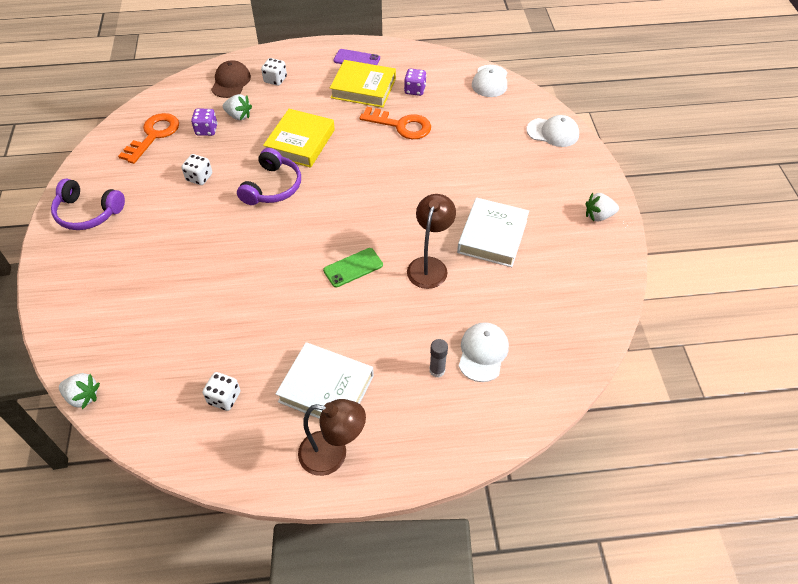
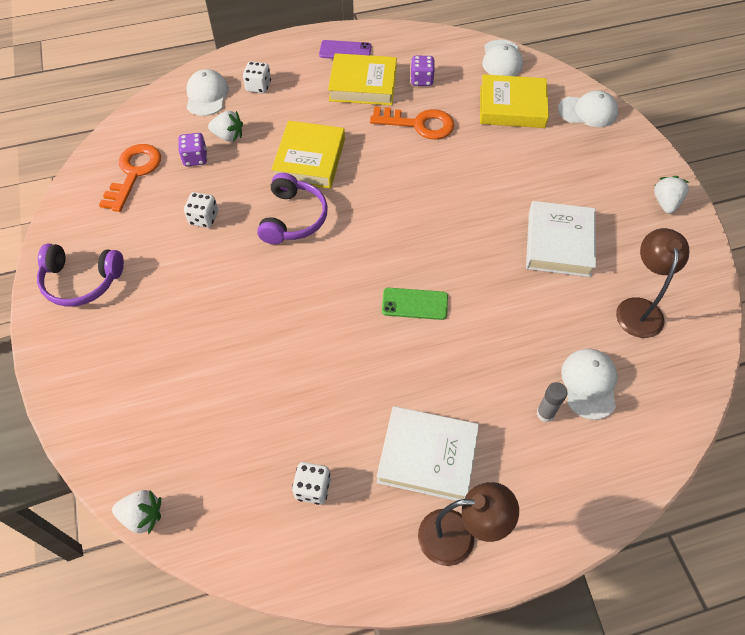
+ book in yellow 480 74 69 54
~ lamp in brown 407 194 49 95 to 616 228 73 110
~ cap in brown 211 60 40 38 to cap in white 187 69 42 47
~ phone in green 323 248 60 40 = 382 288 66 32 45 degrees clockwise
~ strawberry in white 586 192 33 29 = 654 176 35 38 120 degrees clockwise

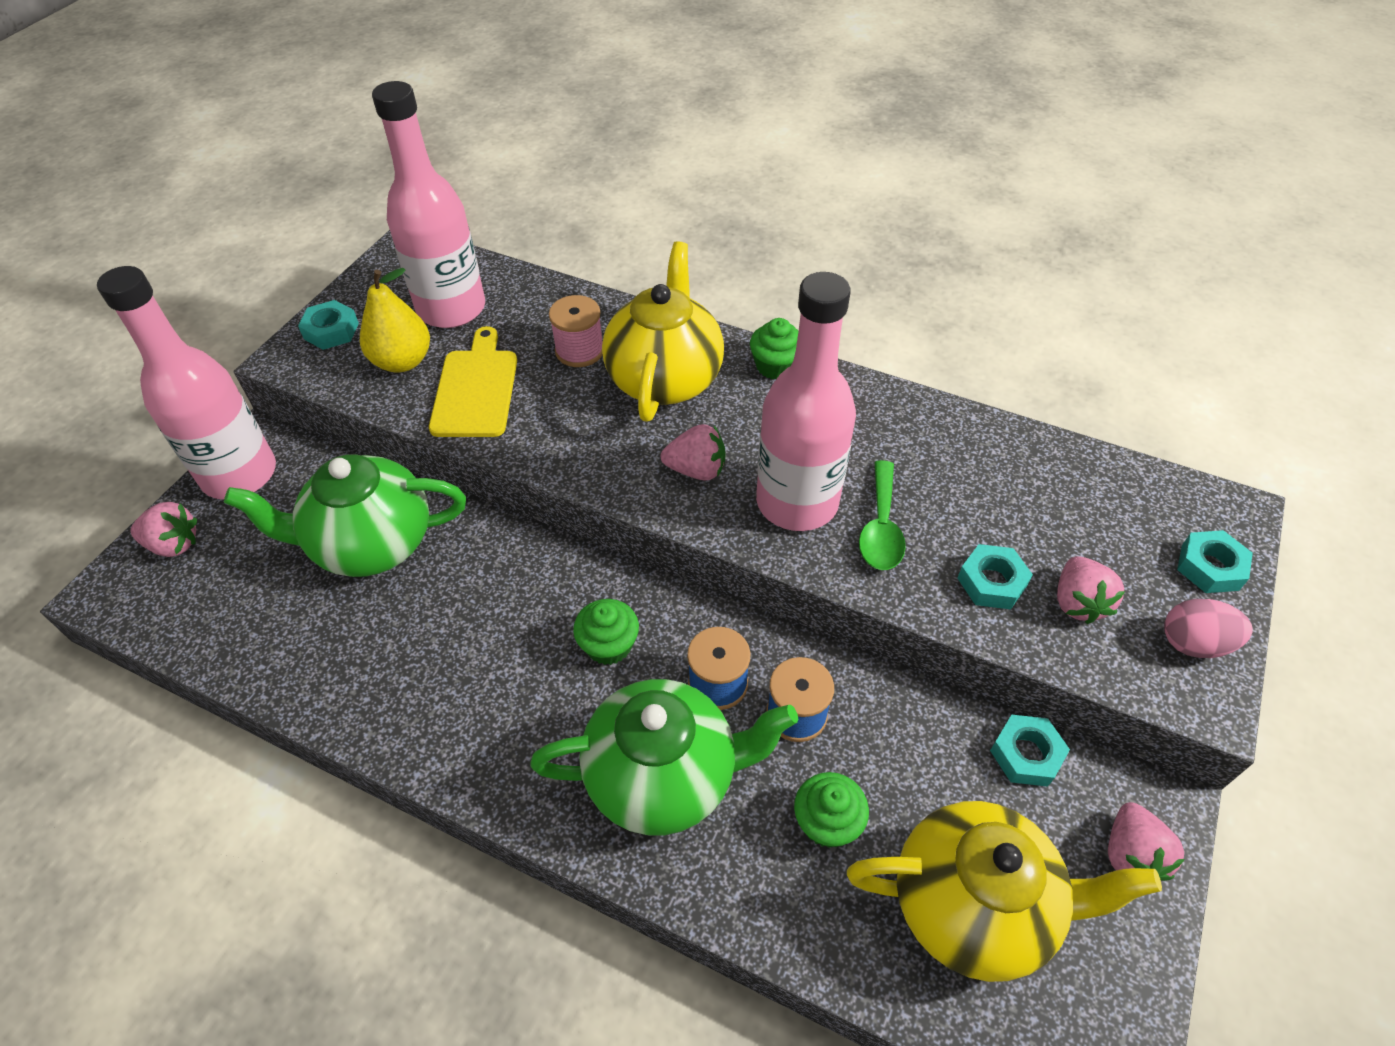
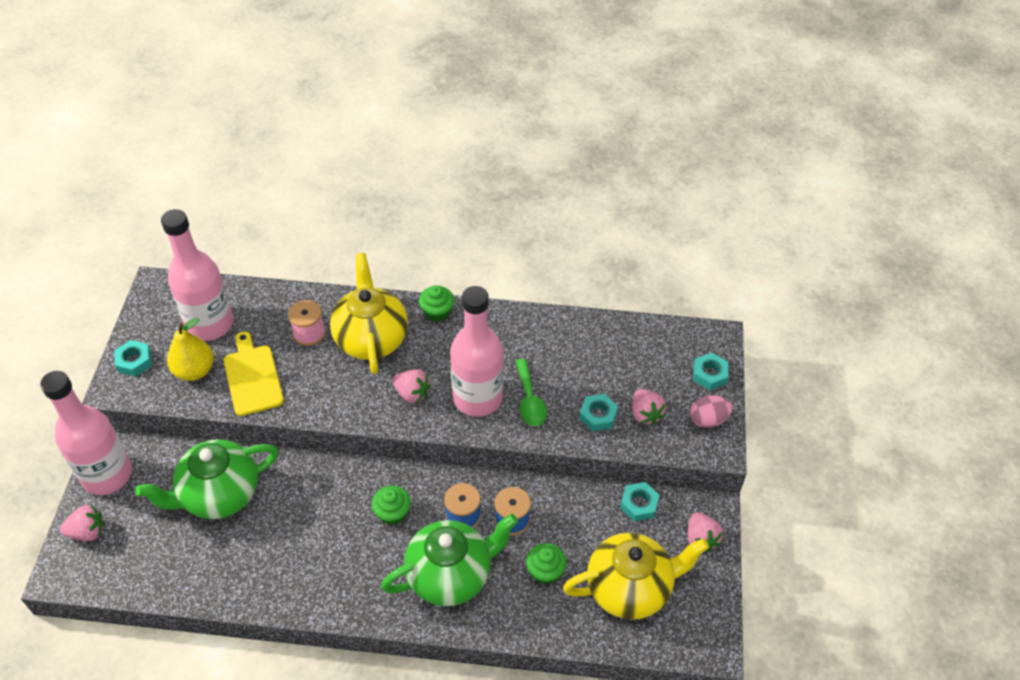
~ strawberry in pink 661 424 64 57 = 392 370 39 34 45 degrees clockwise

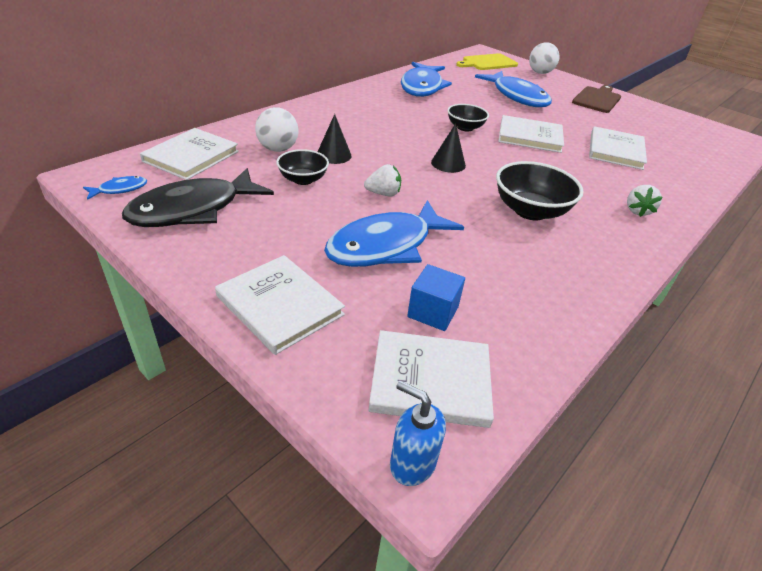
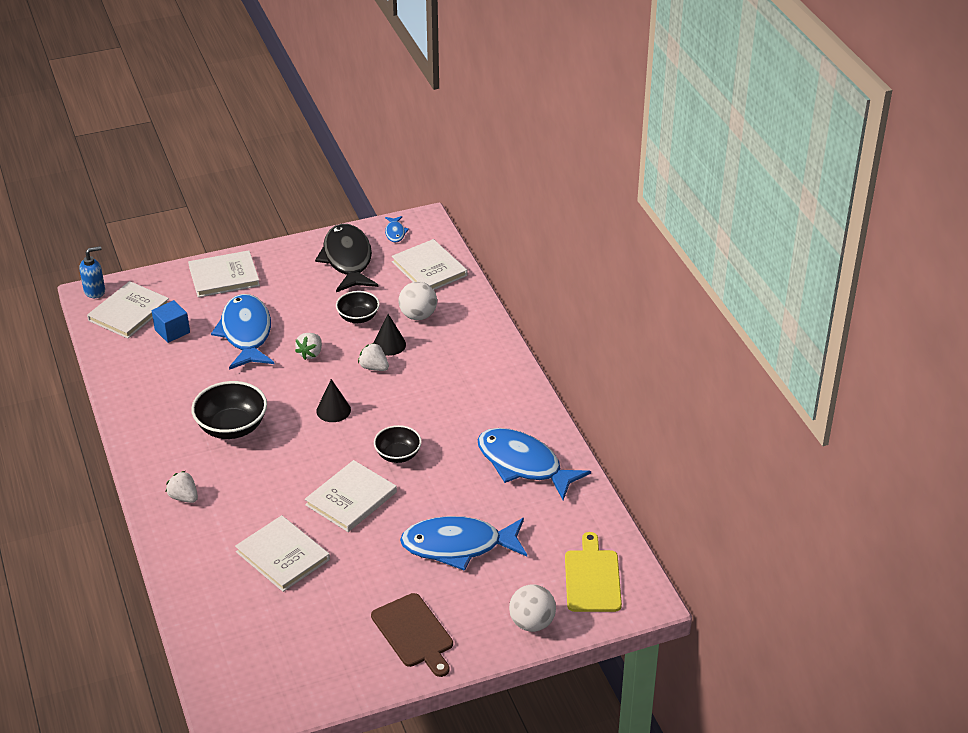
+ strawberry in white 358 343 31 28

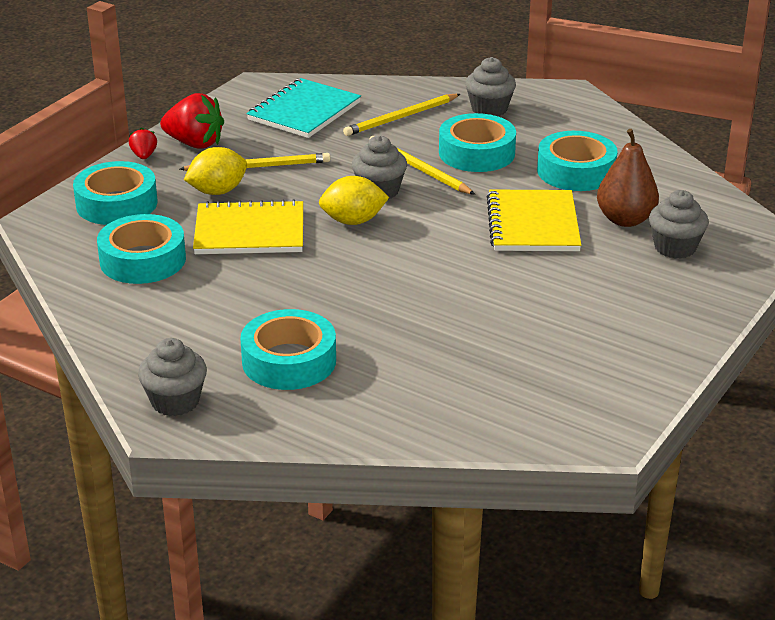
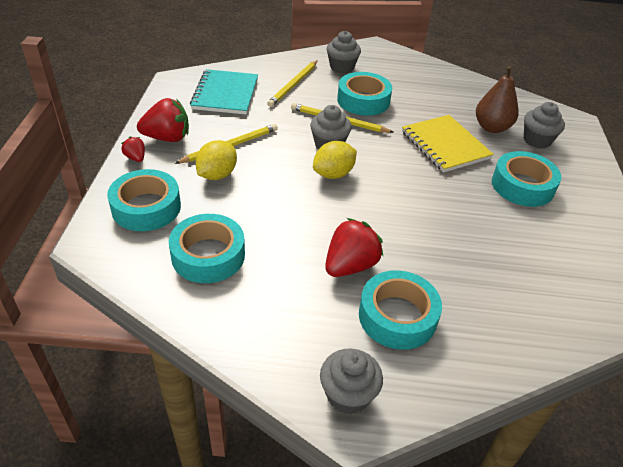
- notebook in yellow 193 199 110 55
+ strawberry in red 325 218 58 59
~ tape in turquoise 537 131 81 60 to 492 151 70 56

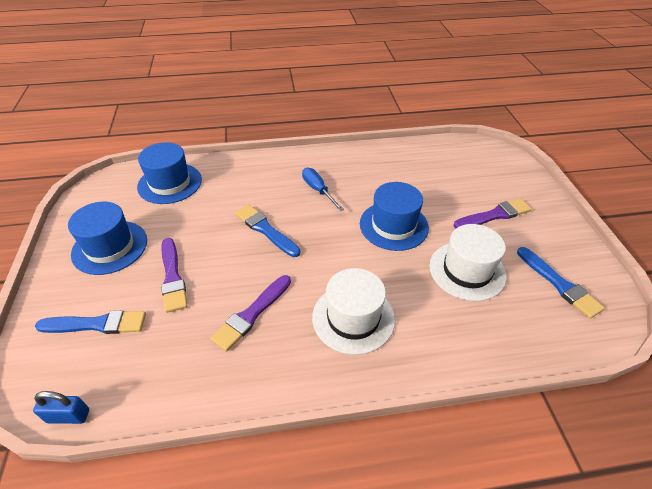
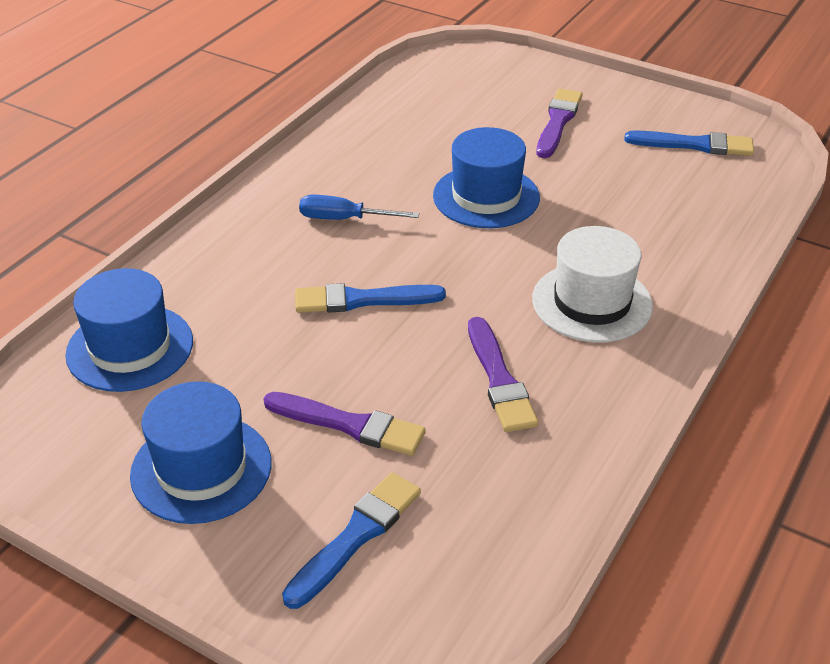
- padlock in blue 33 391 56 33
- hat in white 429 224 78 77

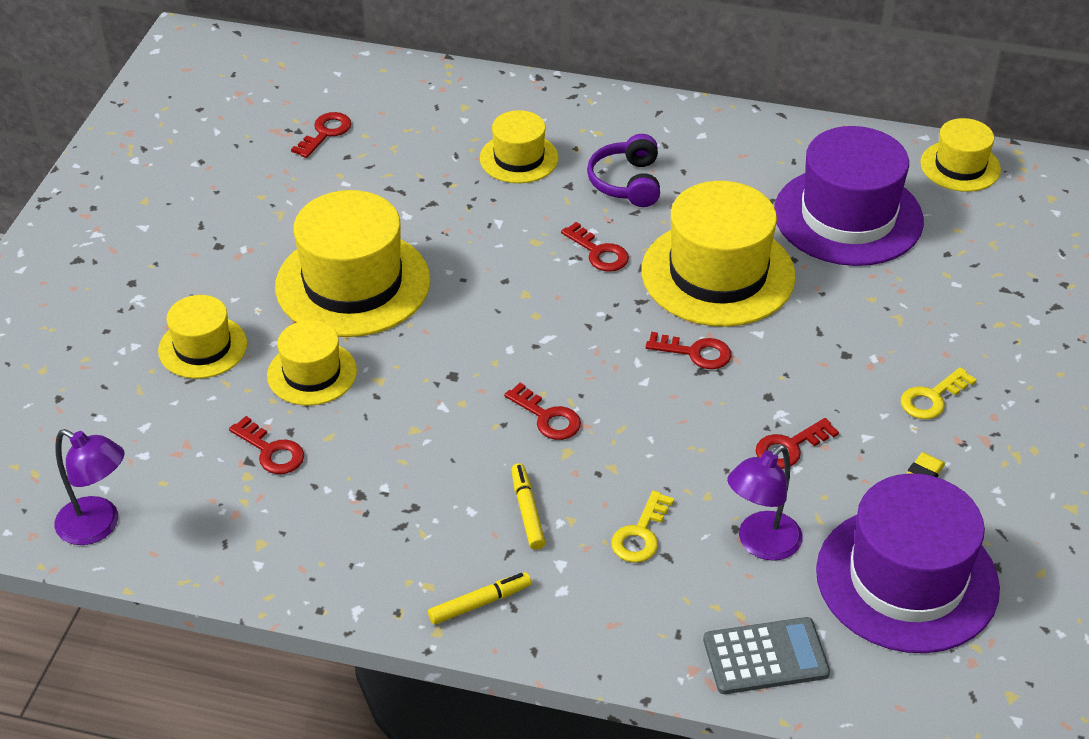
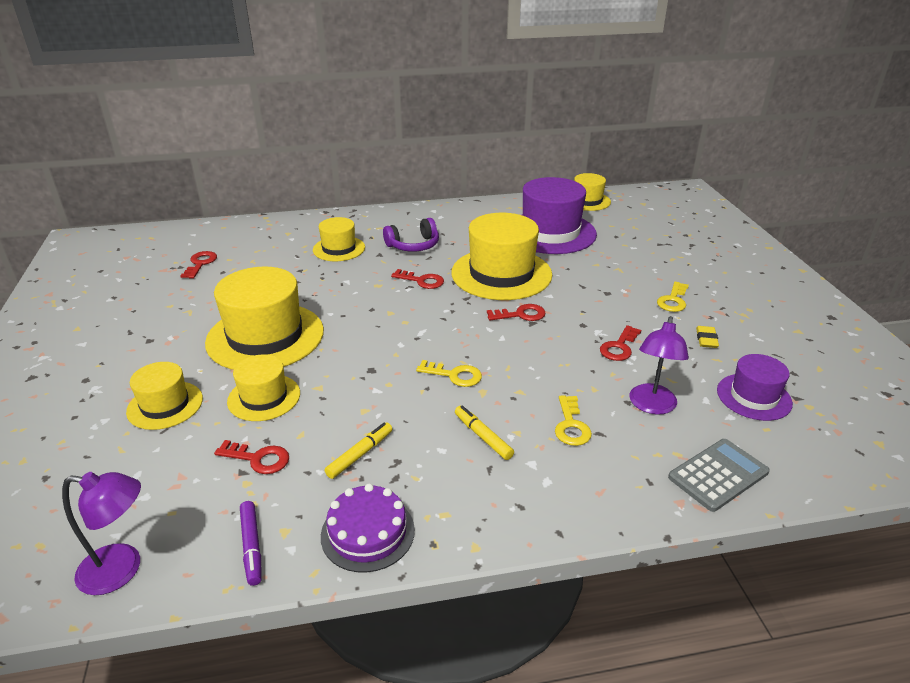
+ marker in purple 240 501 22 85
+ cake in purple 321 484 94 89
~ marker in yellow 428 572 103 53 to 324 423 68 56
~ key in red 504 383 77 57 to key in yellow 416 360 66 27
~ headphones in purple 587 134 73 73 = 383 218 56 34 90 degrees counterclockwise
~ hat in purple 816 473 184 180 = 717 354 76 67 x0.55

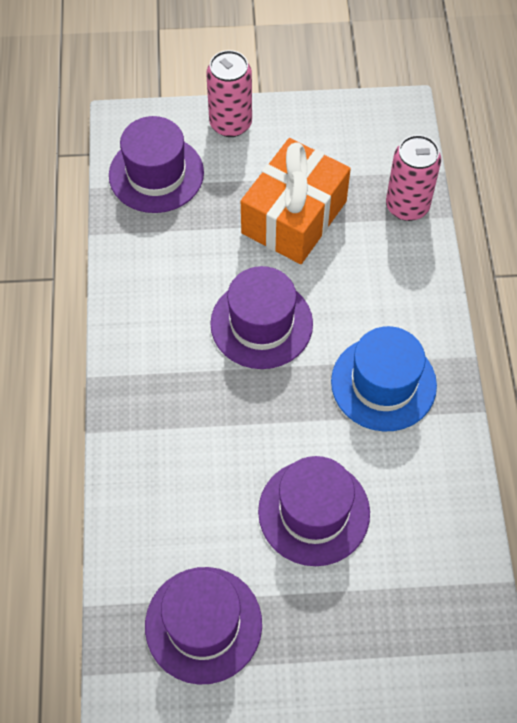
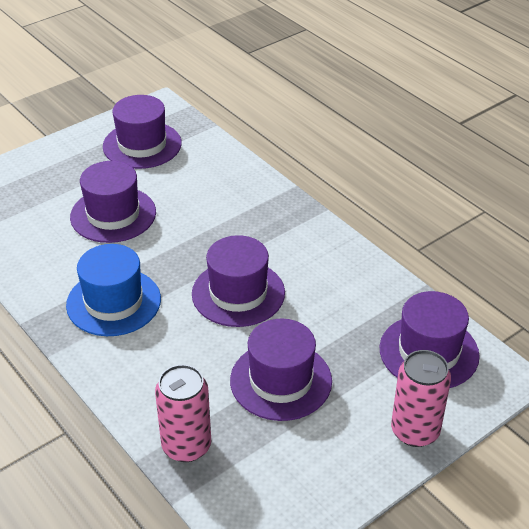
~ gift in orange 241 138 110 126 to hat in purple 230 319 102 102

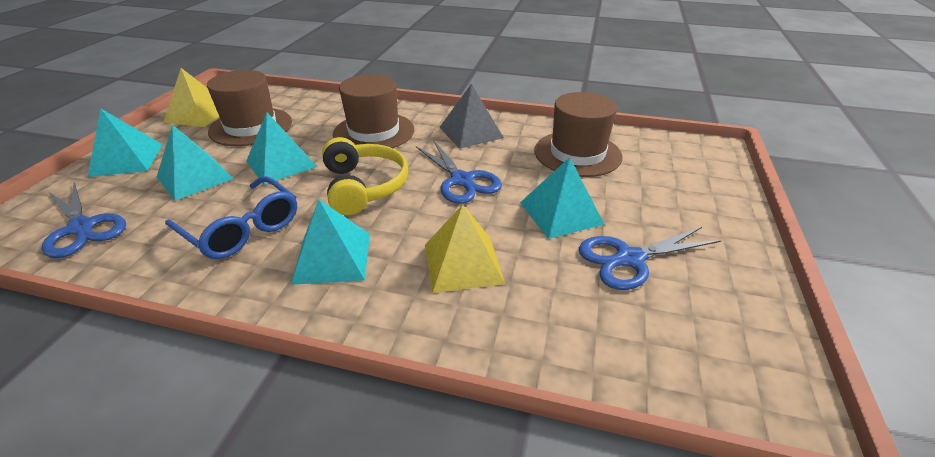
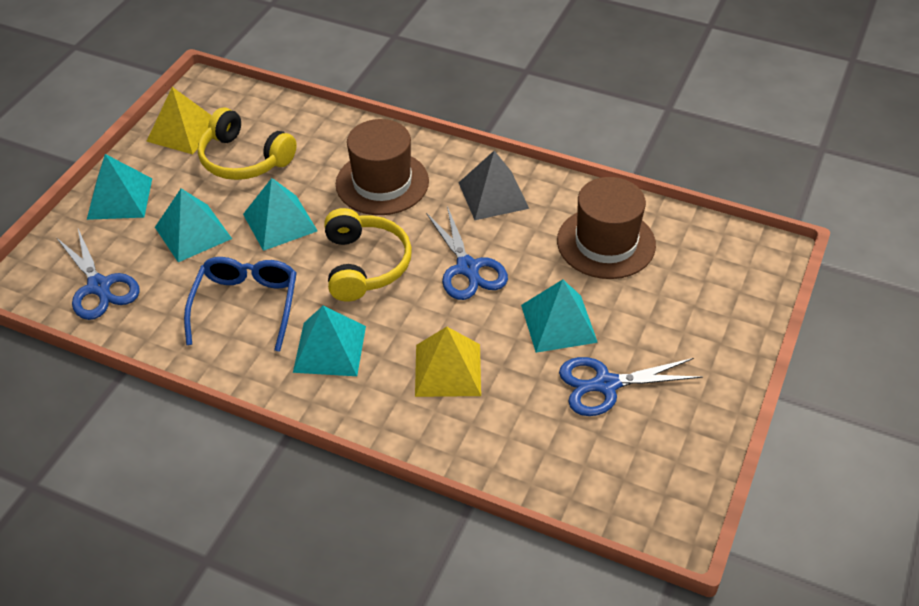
~ hat in brown 207 70 85 76 to headphones in yellow 198 108 99 72
~ glasses in blue 165 176 132 83 = 184 257 113 95 135 degrees counterclockwise

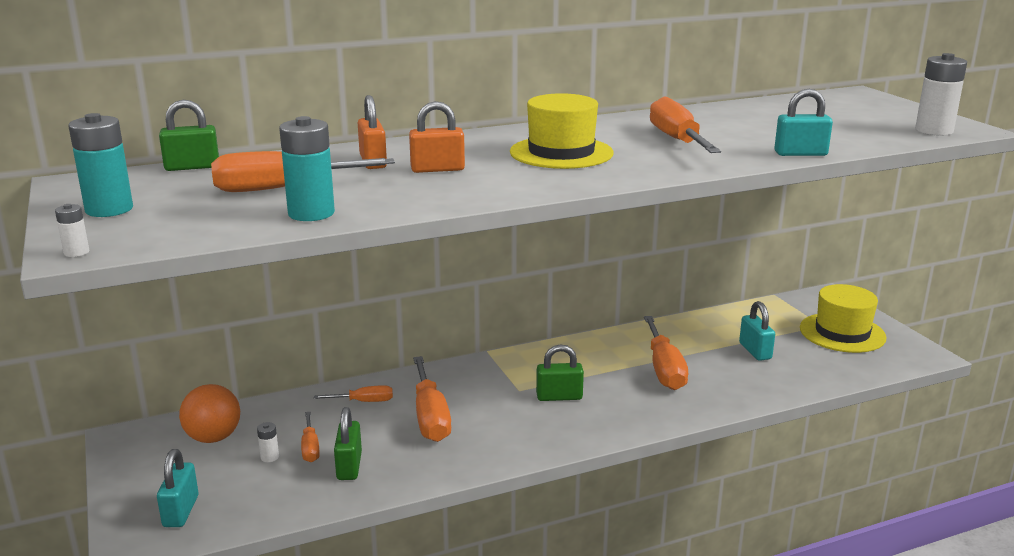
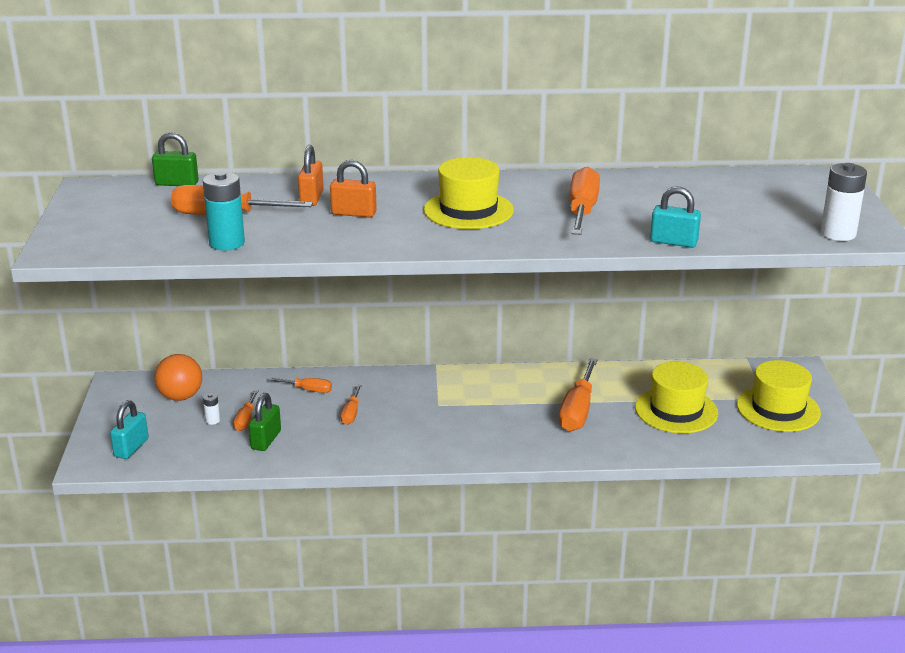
- battery in white 55 204 34 53
- battery in turquoise 68 113 65 104
- padlock in green 536 344 48 57
~ padlock in turquoise 739 301 36 60 to hat in yellow 635 362 83 71
~ screwdriver in orange 413 356 38 86 = 341 384 21 41 x0.53

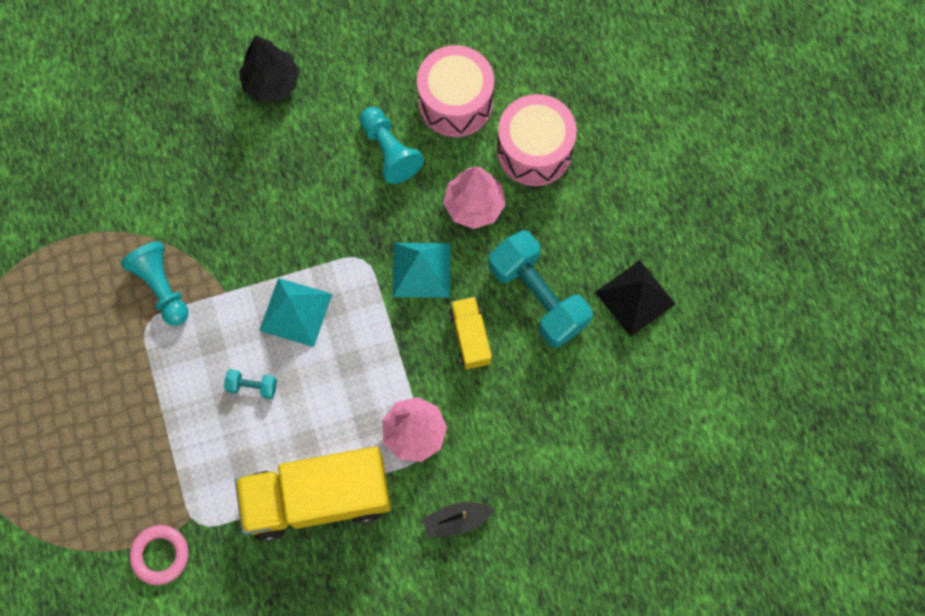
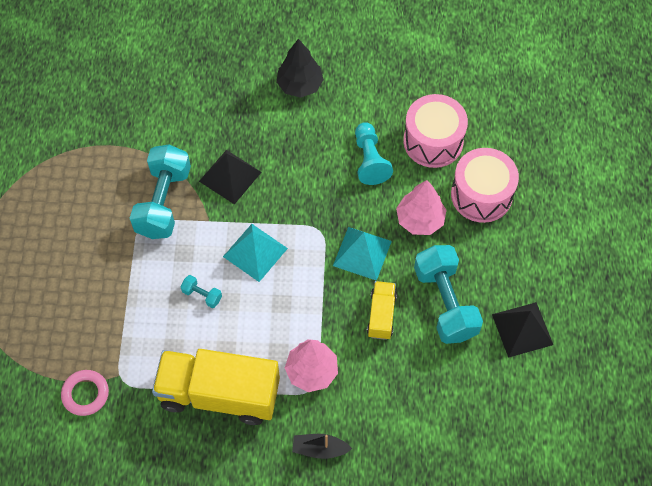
+ pyramid in black 199 150 62 55
~ pawn in turquoise 121 241 68 85 to dumbbell in turquoise 130 144 61 95

